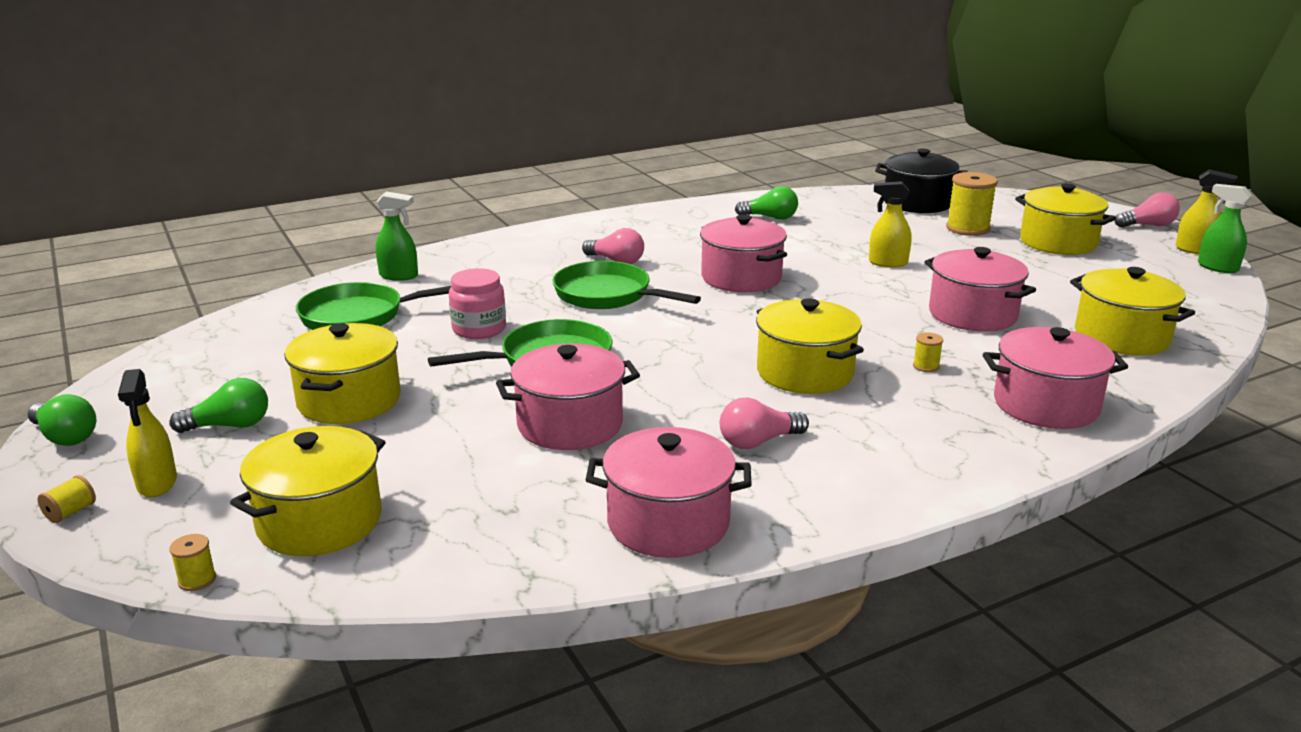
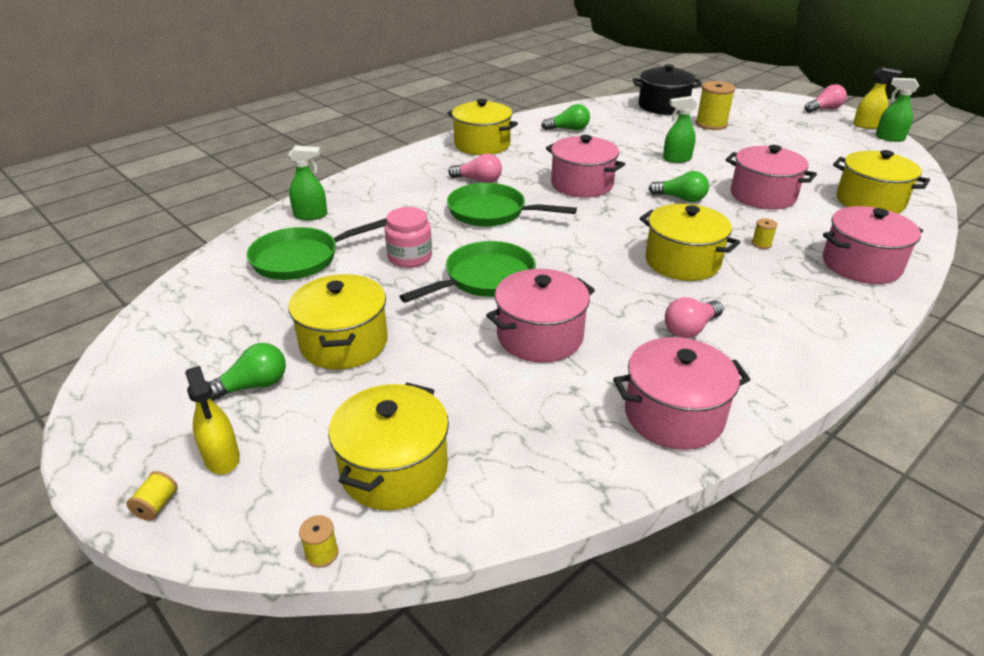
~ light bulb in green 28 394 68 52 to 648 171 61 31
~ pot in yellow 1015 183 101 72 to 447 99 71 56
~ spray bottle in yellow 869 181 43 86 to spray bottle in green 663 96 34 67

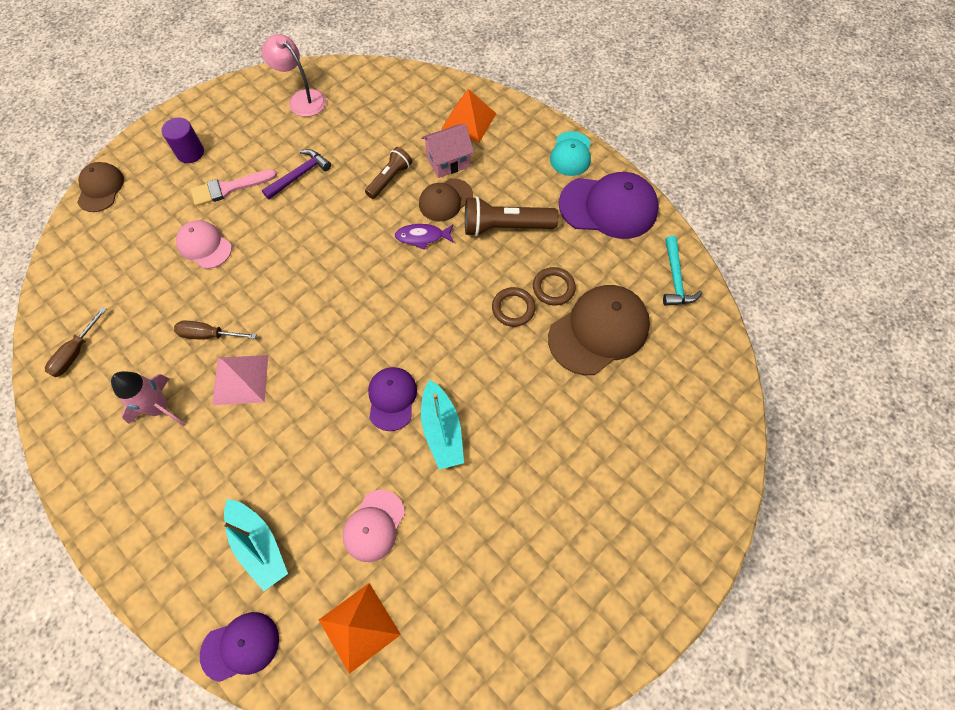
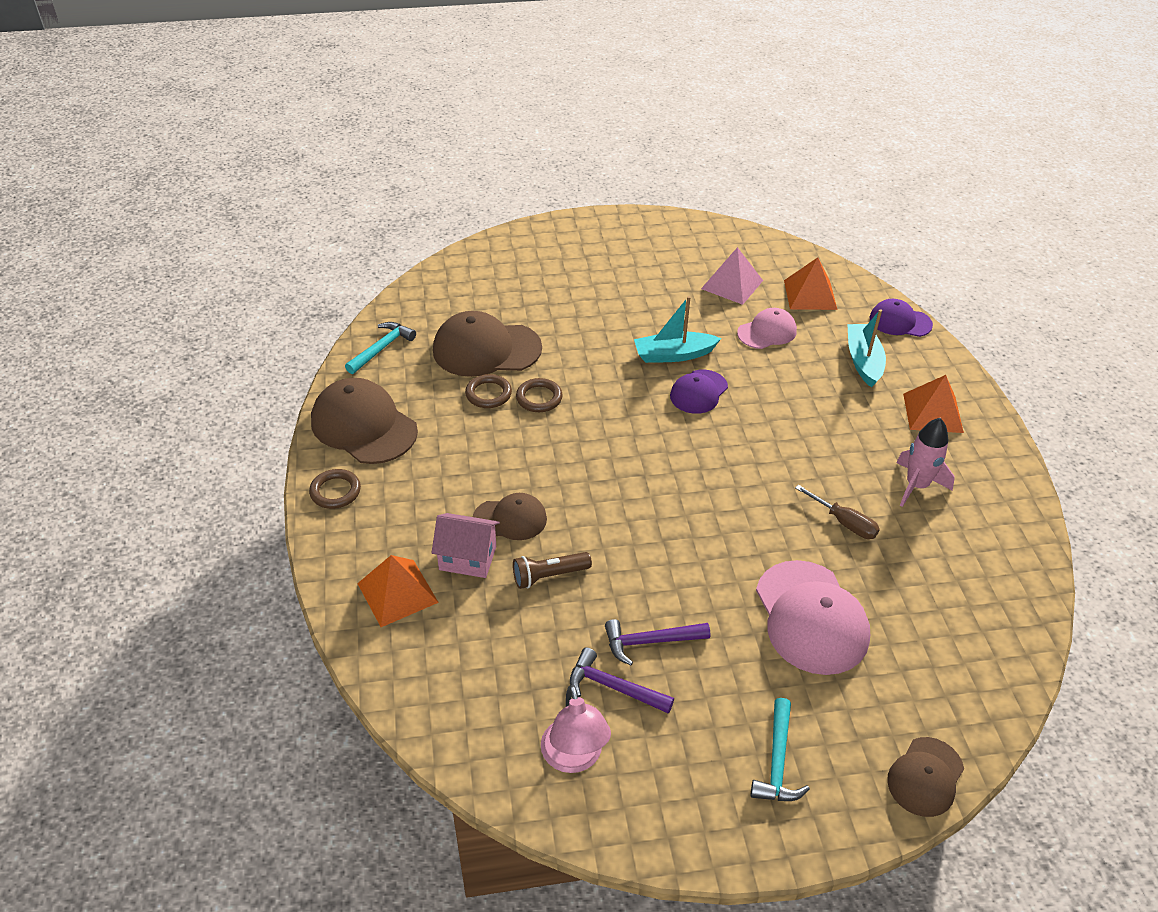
- screwdriver in brown 45 307 62 70
- brush in pink 191 169 86 37
- fish in purple 395 224 59 26
- flashlight in brown 465 196 93 40
+ hammer in purple 570 647 104 66
+ pyramid in orange 903 375 61 58
~ pyramid in pink 212 355 56 50 to 701 247 62 58
~ cylinder in purple 162 117 42 46 to hammer in turquoise 751 698 59 103
~ cap in turquoise 550 131 41 45 to ring in brown 309 469 52 40
~ cap in purple 559 172 100 67 to cap in brown 311 378 107 86
~ boat in turquoise 421 380 43 90 = 634 296 88 67 120 degrees counterclockwise
~ cap in pink 176 220 56 49 = 756 560 114 115 x1.71

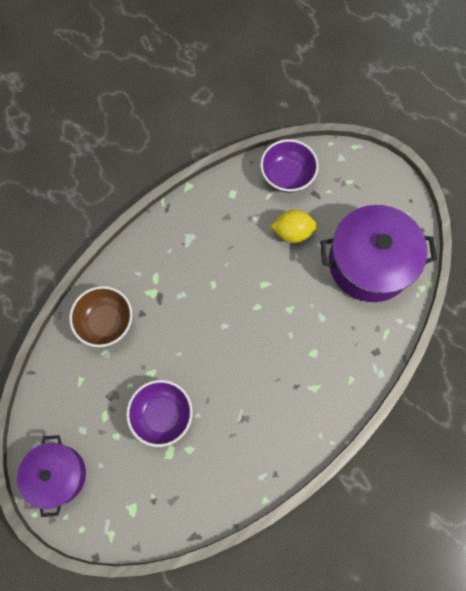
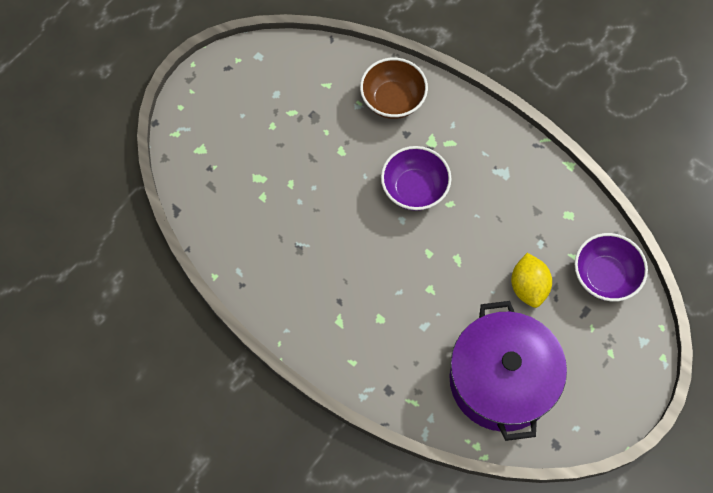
- pot in purple 17 435 69 82
~ bowl in purple 126 380 67 67 to 381 146 71 65

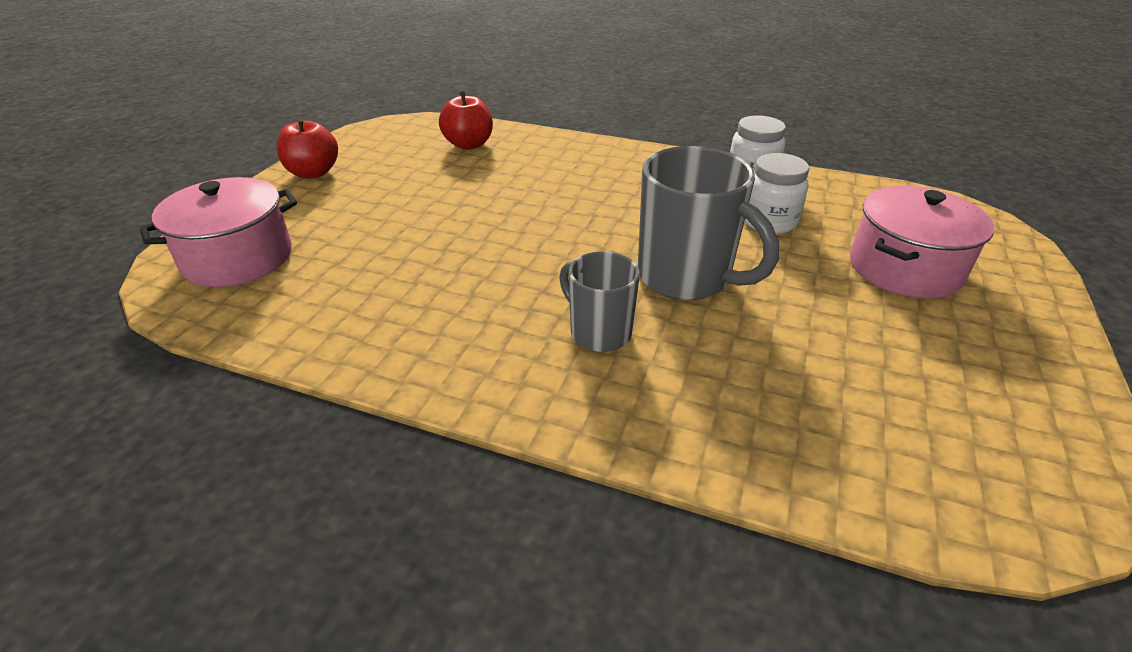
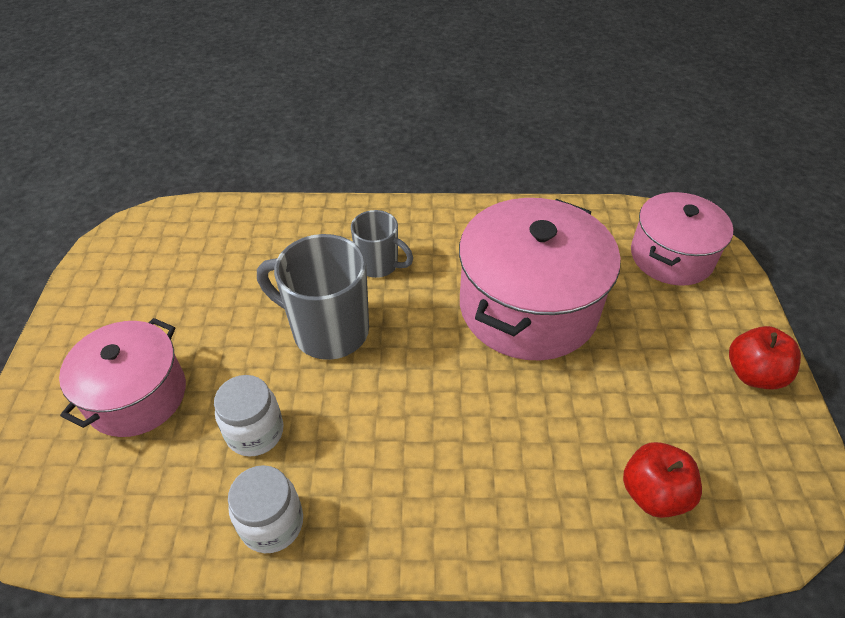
+ pot in pink 459 198 162 163

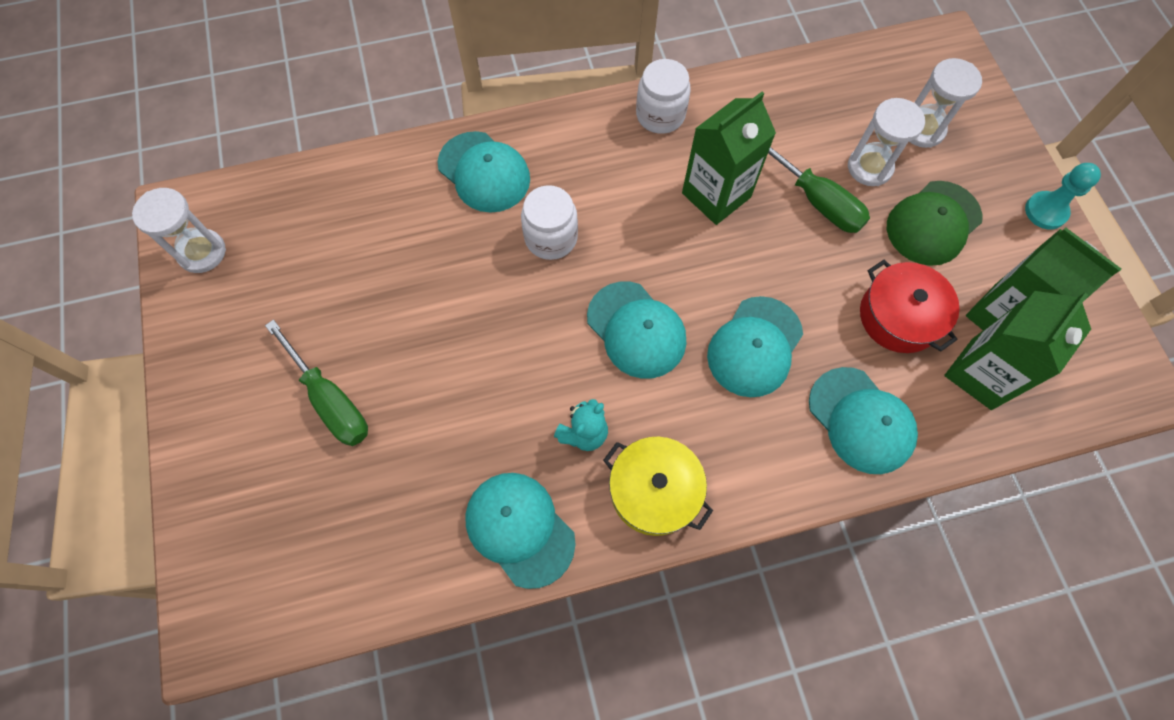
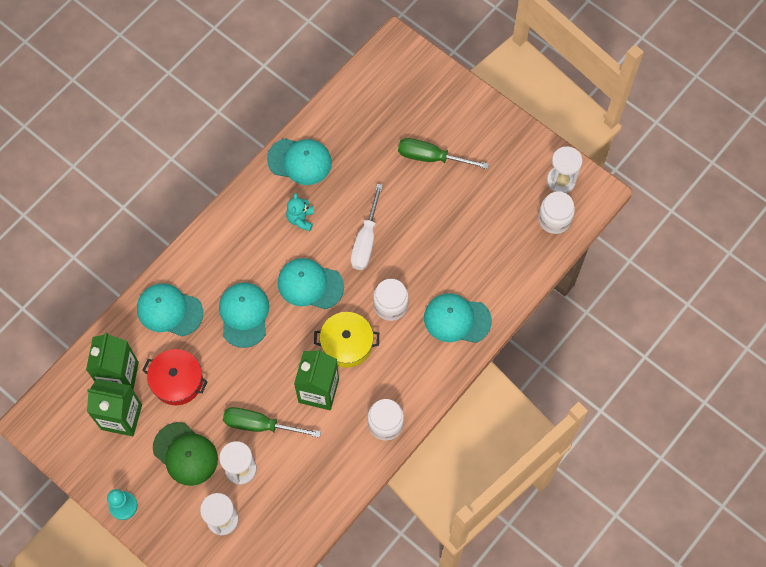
+ screwdriver in white 351 184 32 86
+ jar in white 538 191 37 43
~ pot in yellow 603 437 110 99 to 314 312 65 56
~ cap in green 887 181 95 85 = 153 422 65 64 120 degrees clockwise

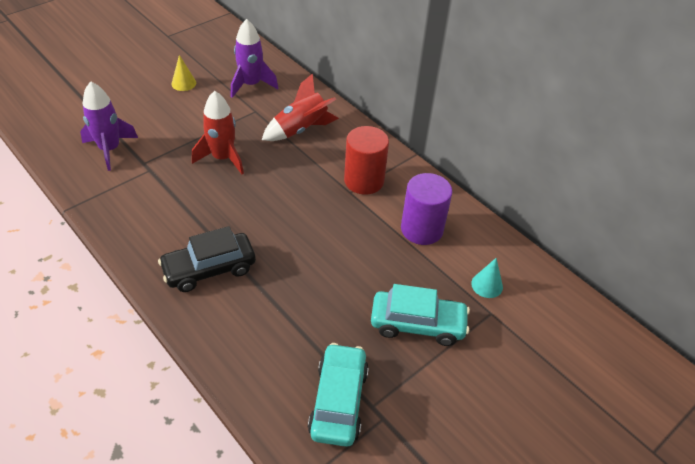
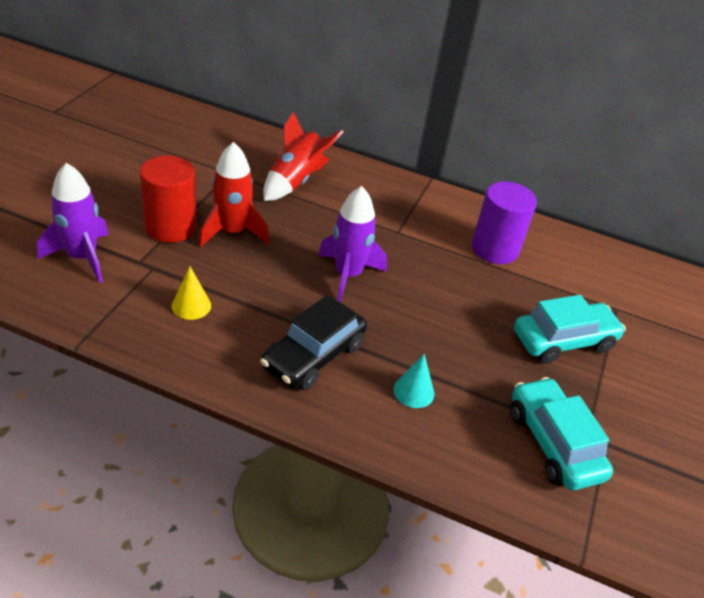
~ cone in yellow 171 55 25 36 to 172 266 39 54
~ rocket in purple 231 19 47 79 to 318 186 69 116
~ cylinder in red 344 126 45 69 to 140 156 57 87
~ cone in turquoise 471 258 32 40 to 393 354 41 54

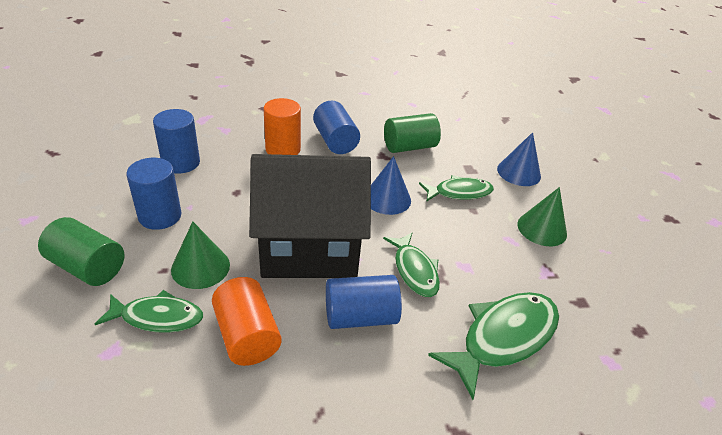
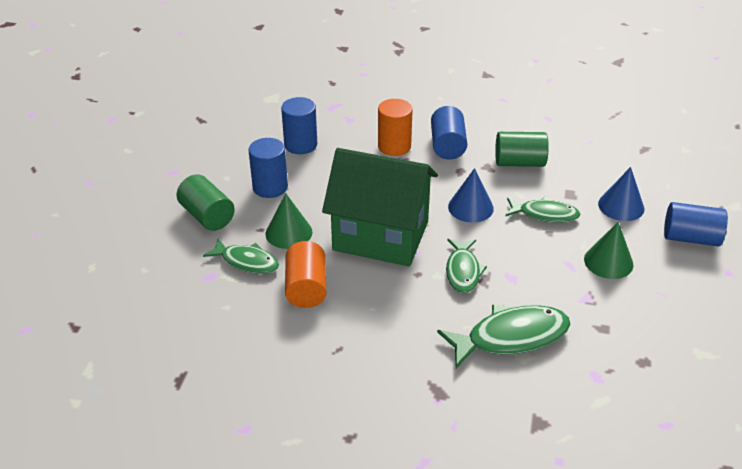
~ cylinder in blue 326 275 76 54 to 664 202 64 45
~ house in black 249 154 122 124 to house in green 322 148 116 118

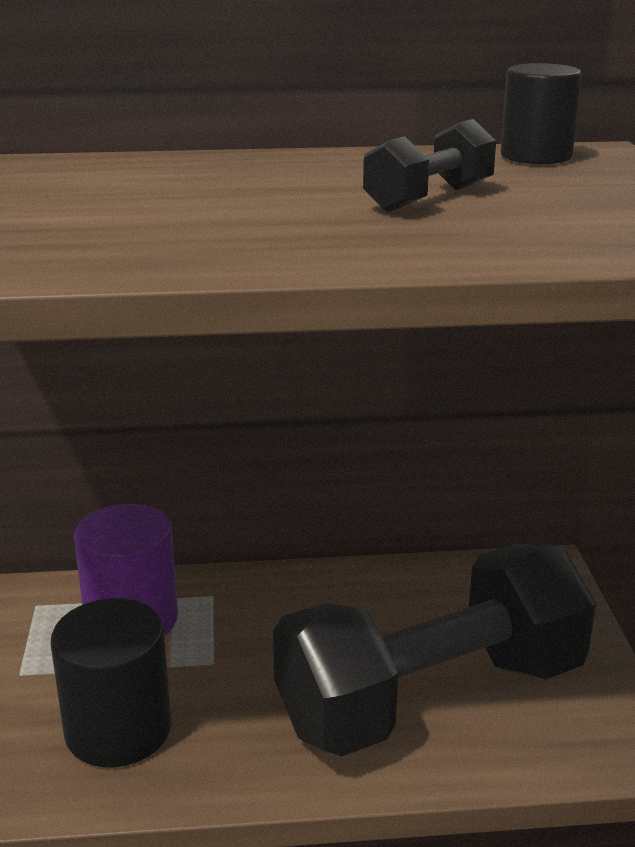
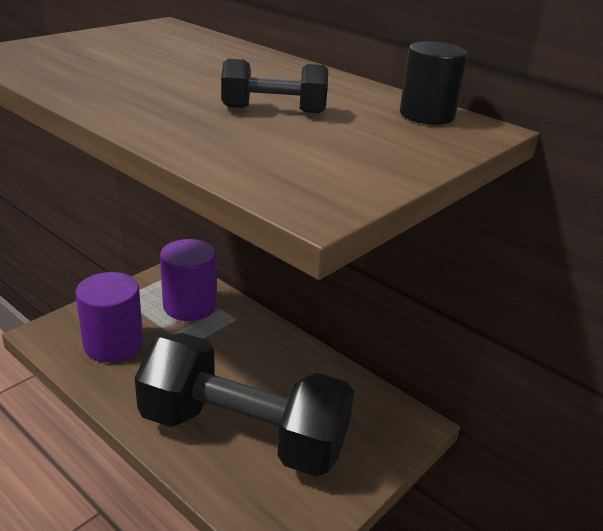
~ cylinder in black 51 598 121 170 to cylinder in purple 75 272 68 91

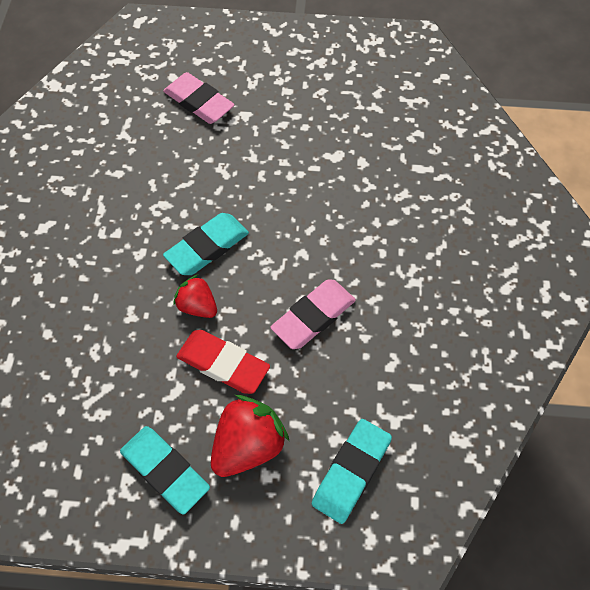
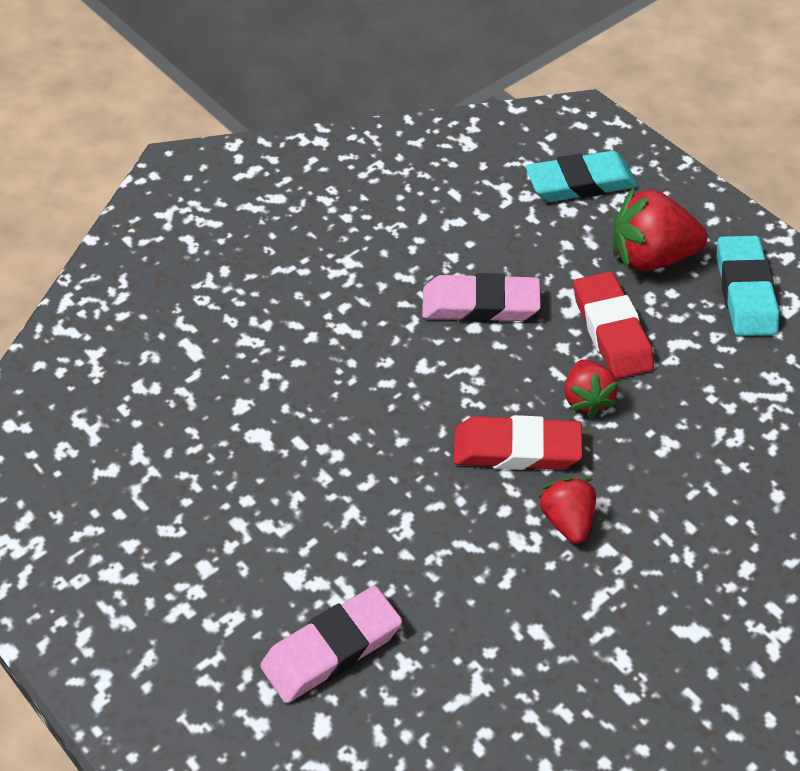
+ strawberry in red 539 477 57 67
~ eraser in turquoise 163 213 86 62 to eraser in red 453 415 130 55
~ eraser in pink 163 72 72 52 = 260 586 142 117 60 degrees clockwise

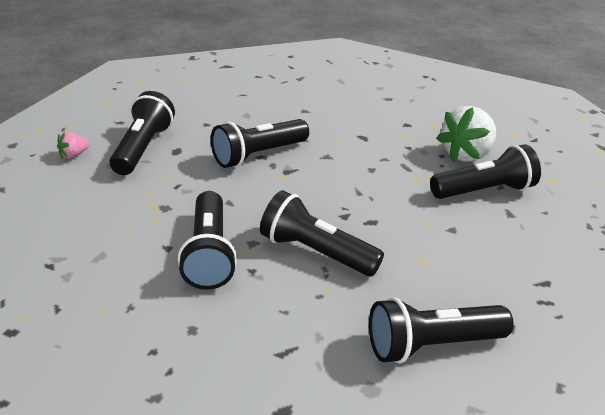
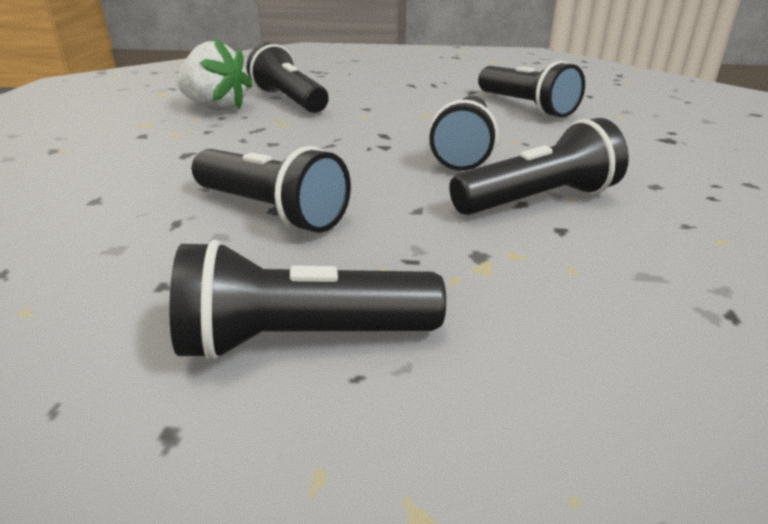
- strawberry in pink 57 132 33 27

